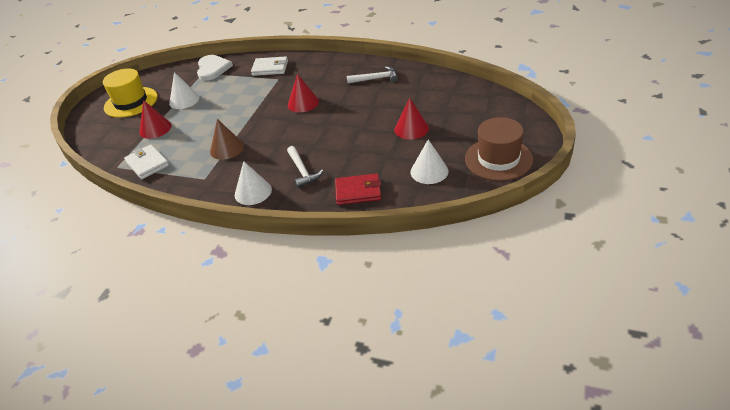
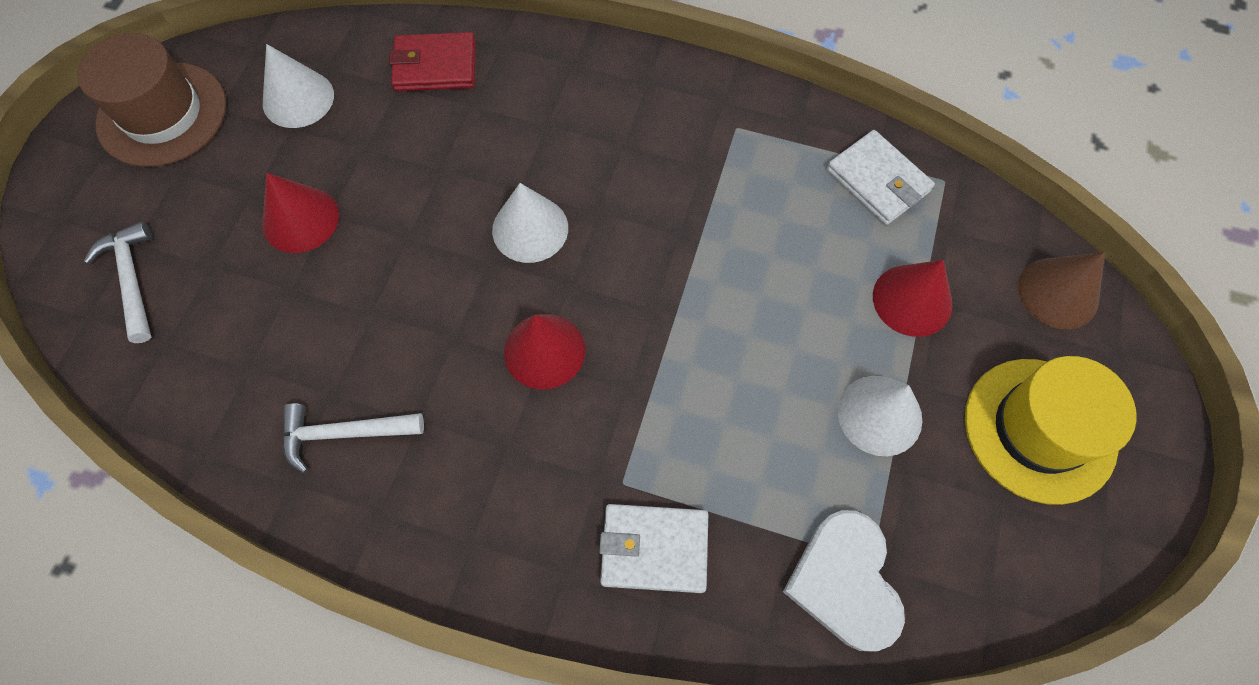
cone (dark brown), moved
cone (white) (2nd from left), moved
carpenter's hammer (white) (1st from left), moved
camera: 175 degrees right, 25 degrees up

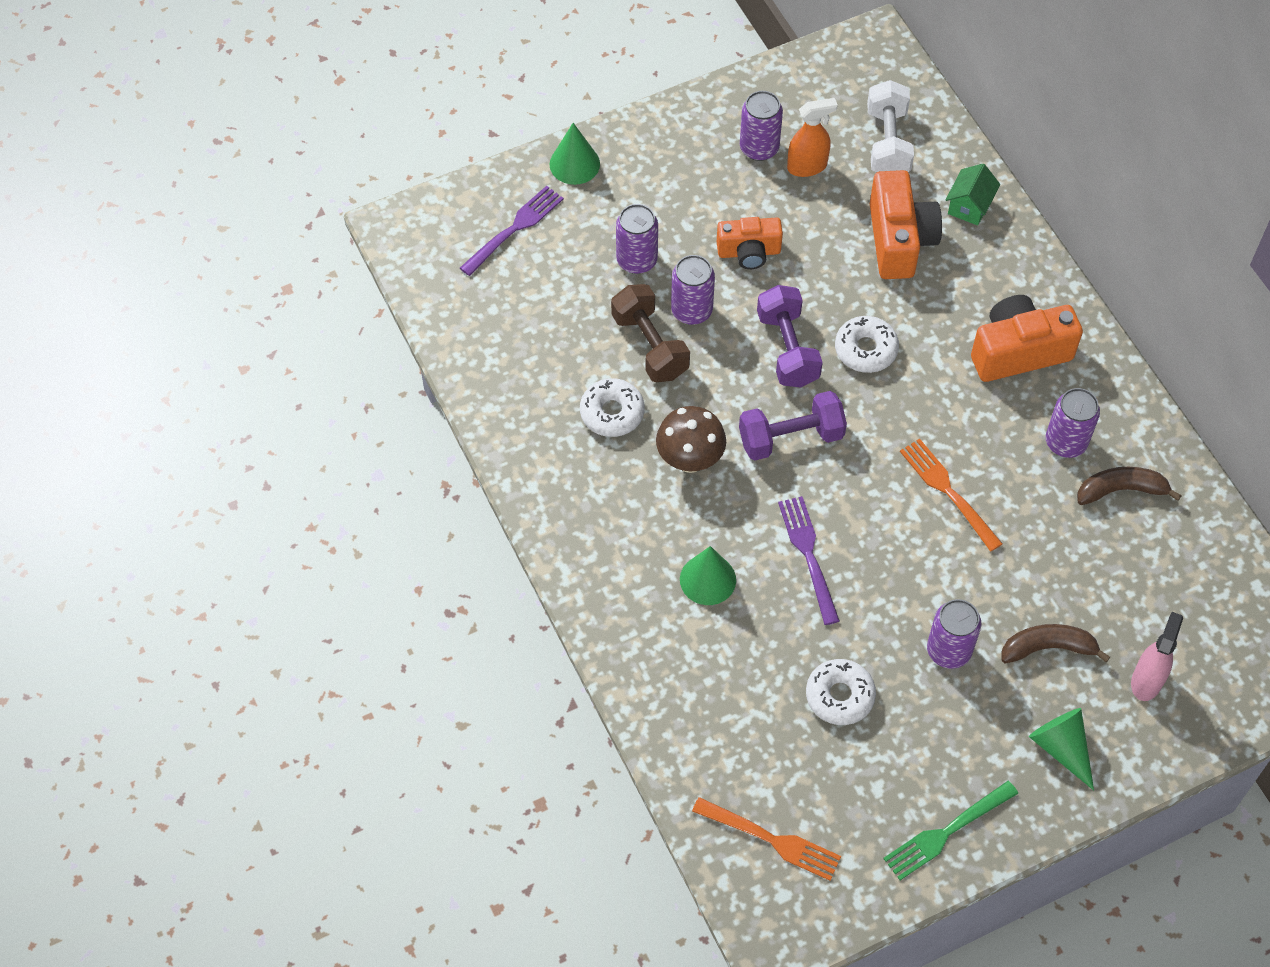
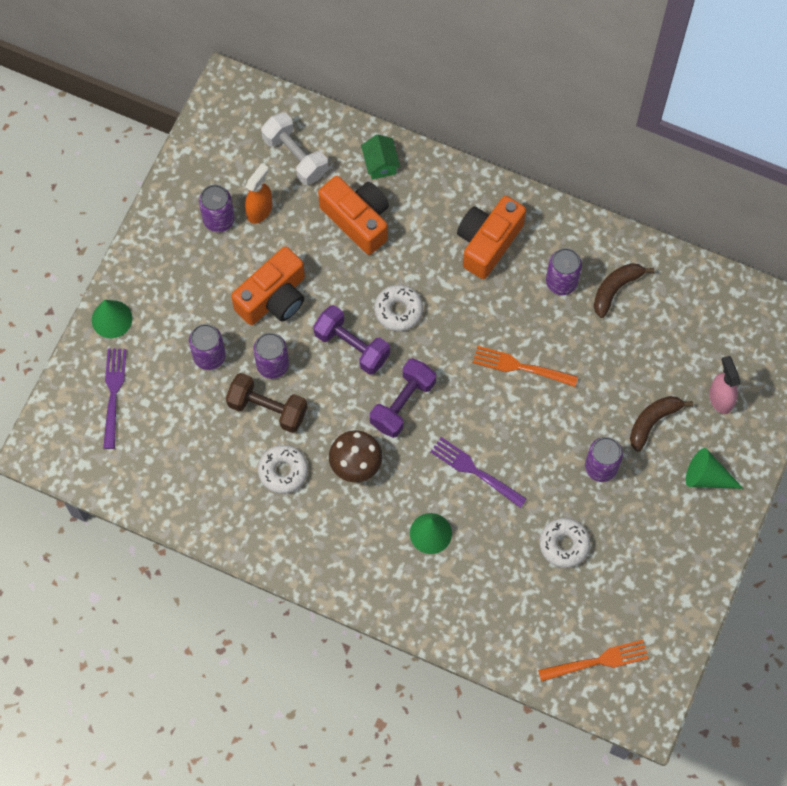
photo camera (bright orange) (1st from left), x1.55
dinner fork (green) => nothing
camera: 40 degrees left, 10 degrees up

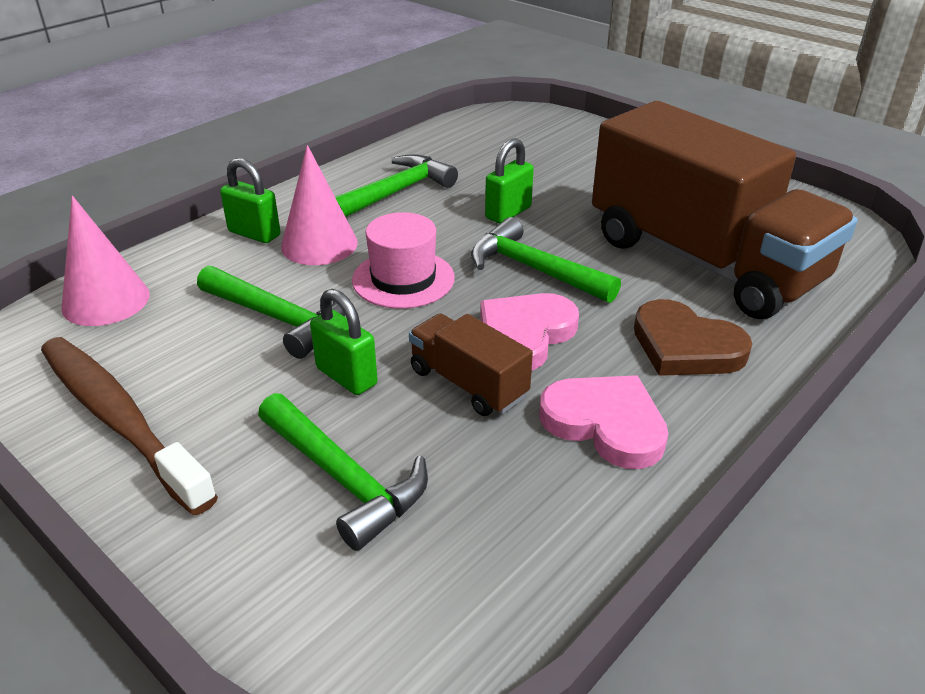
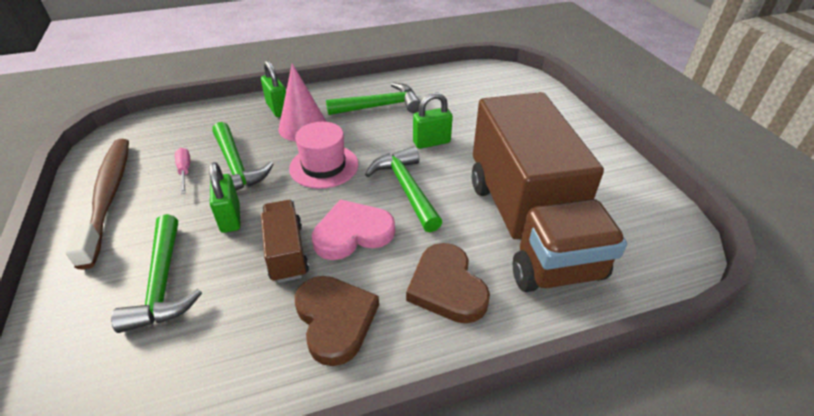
cone (rosy) (1st from left) => nothing
love heart (rosy) (2nd from left) => love heart (dark brown) (1st from left)
nothing => hand screwdriver (rosy)
camera: 30 degrees right, 5 degrees up

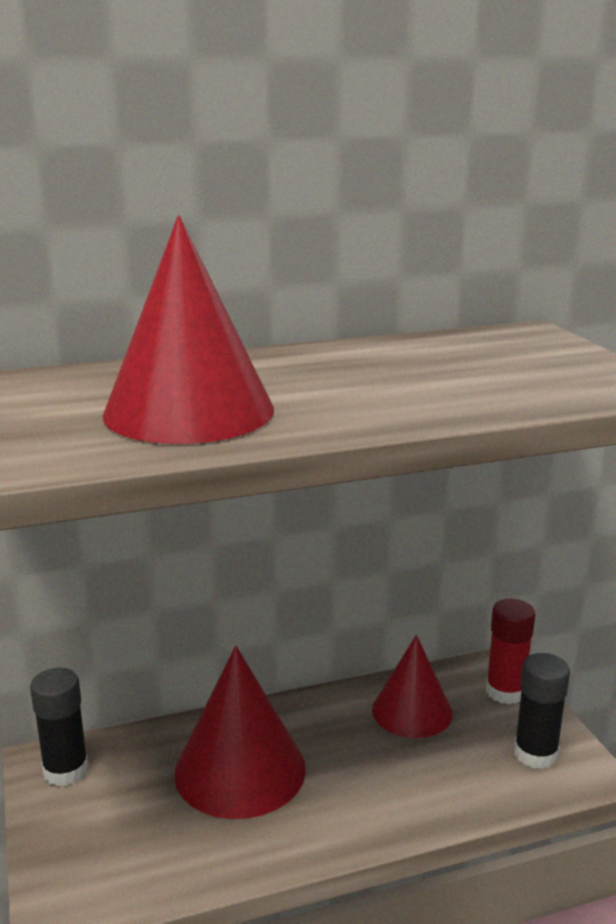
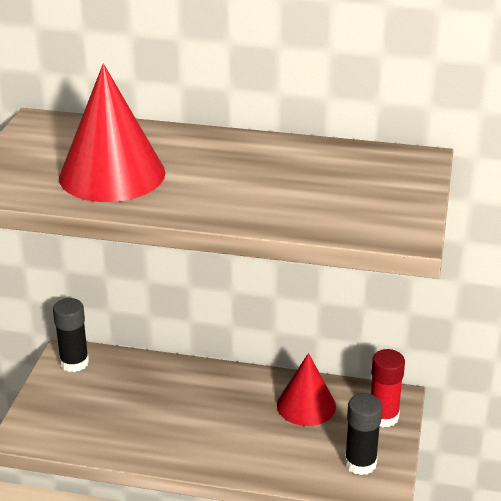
cone (crimson) (2nd from left) => nothing
camera: 30 degrees right, 10 degrees up

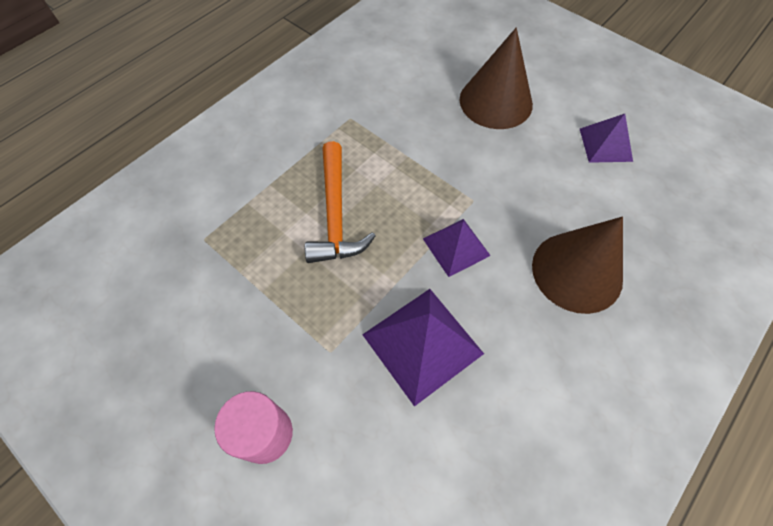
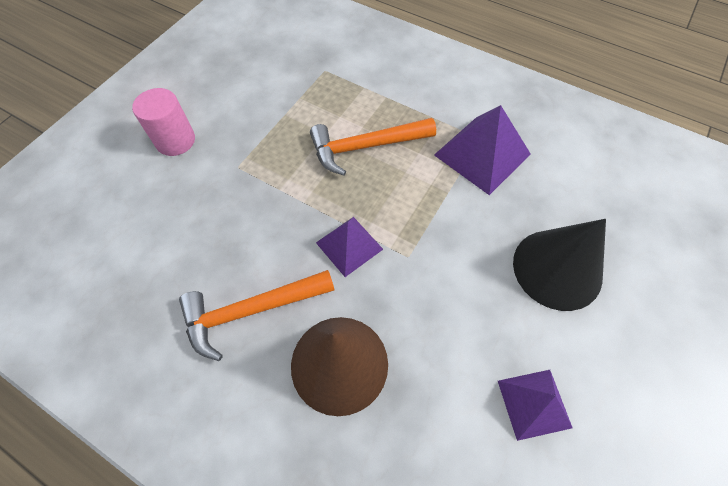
pyramid shape (violet) (1st from left in the first image) => pyramid shape (violet) (2nd from left), moved
cone (dark brown) (1st from left) => cone (black)
nothing => carpenter's hammer (bright orange) (1st from left)
camera: 80 degrees right, 0 degrees up

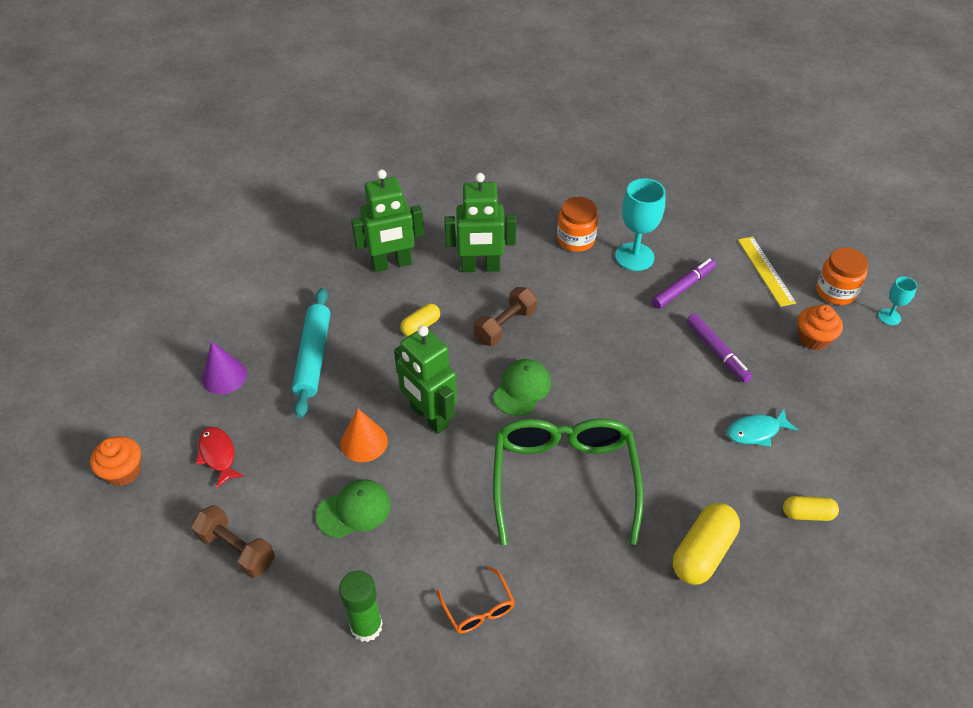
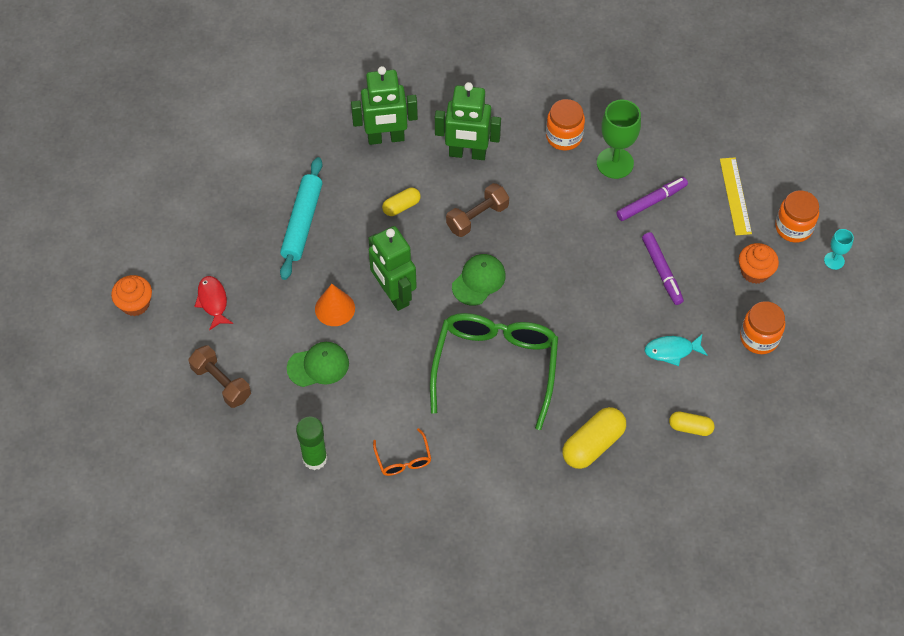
cone (violet) => nothing
goblet (aqua) (1st from left) => goblet (green)
nothing => jar (bright orange) (2nd from left)
camera: 10 degrees right, 10 degrees up

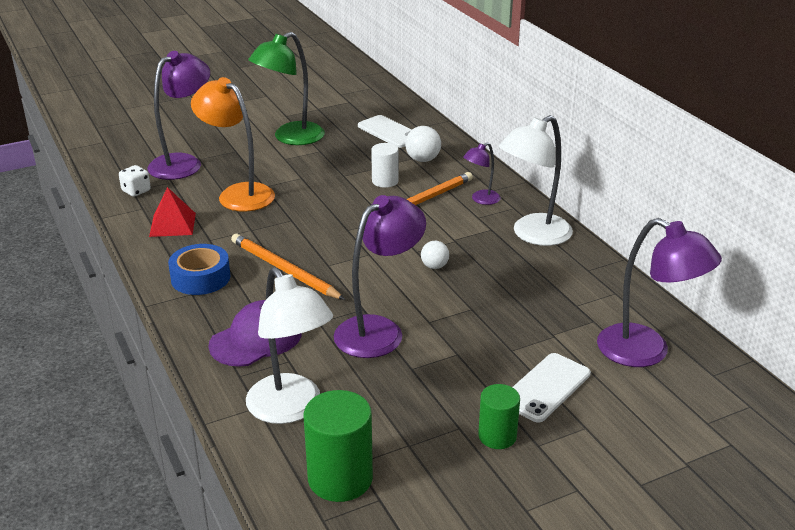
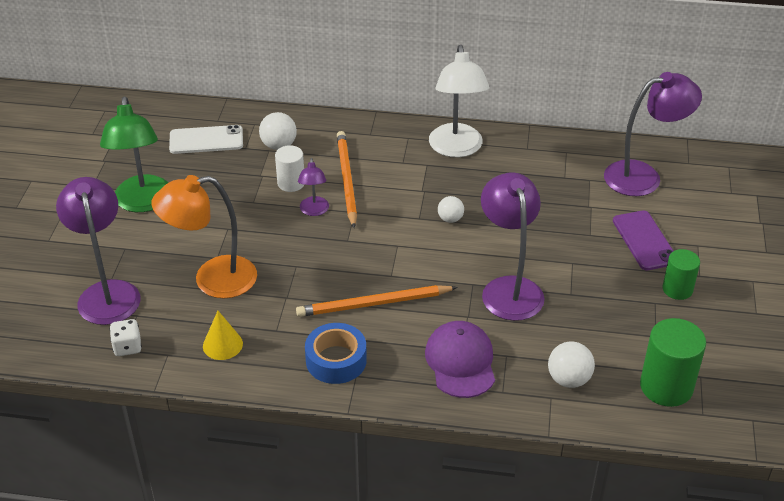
pyramid shape (crimson) => cone (yellow)
reading lamp (white) (1st from left) => ball (white) (3rd from left)
reading lamp (violet) (3rd from left in the first image) => reading lamp (violet) (2nd from left), moved
phone (white) (2nd from left) => phone (violet)
camera: 55 degrees left, 10 degrees up

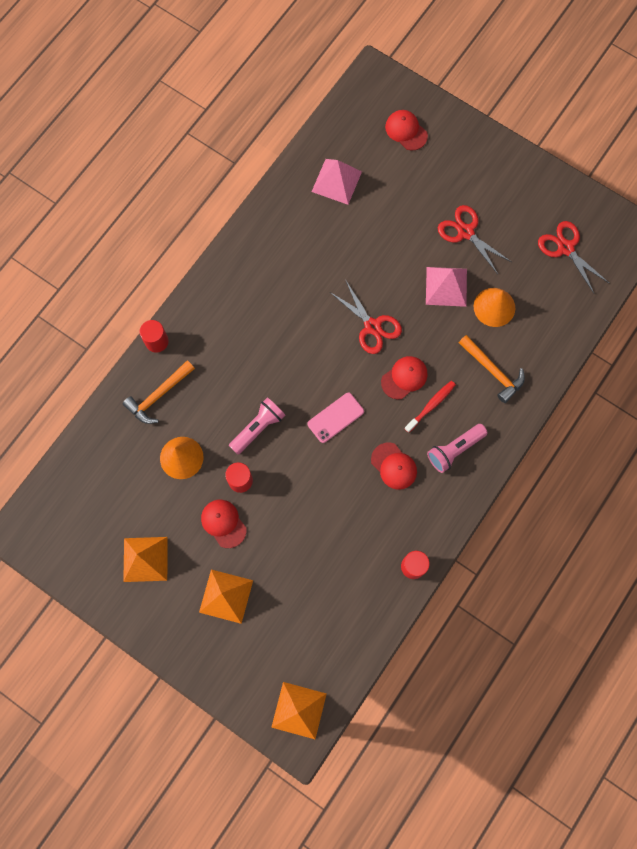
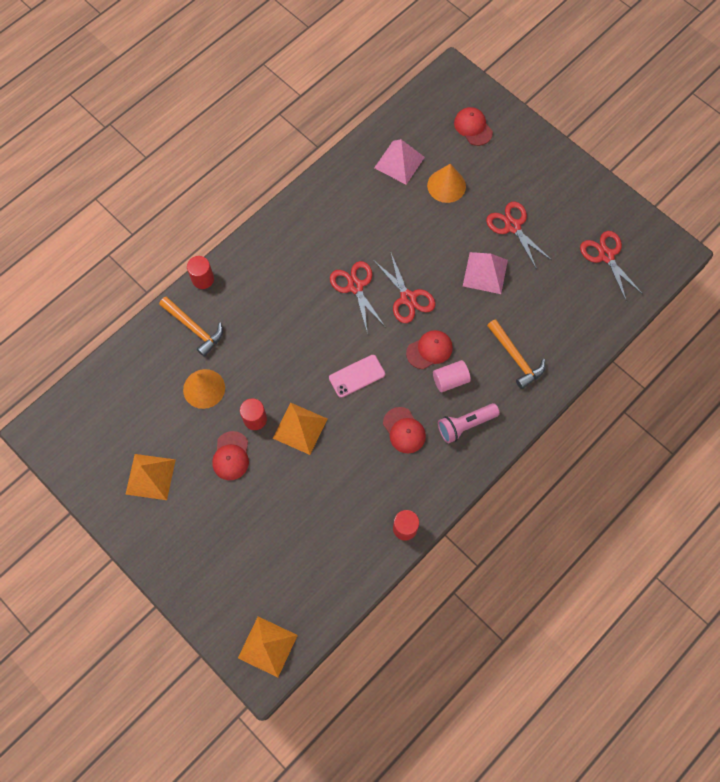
carpenter's hammer (bright orange) (1st from left), 105 degrees counterclockwise
pyramid shape (bright orange) (2nd from left in the first image) => pyramid shape (bright orange) (3rd from left), moved
baseball cap (crimson) (1st from left), 150 degrees counterclockwise
pocket torch (rosy) (1st from left) => nothing
dental brush (crimson) => cylinder (rosy)
cone (bright orange) (2nd from left), moved
nothing => pair of scissors (crimson) (1st from left)
camera: 10 degrees right, 5 degrees down

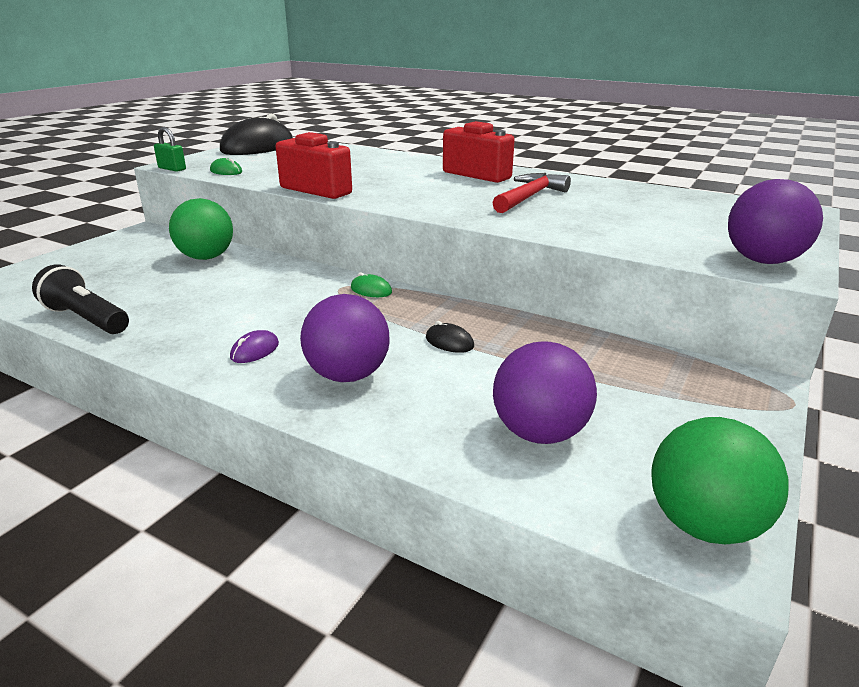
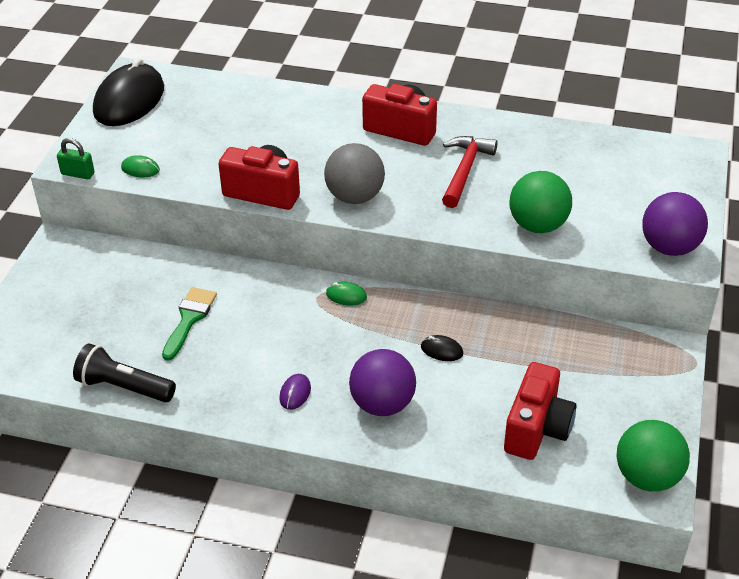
ball (green) (1st from left), moved
ball (violet) (2nd from left) => photo camera (crimson) (3rd from left)
nothing => paint brush (green)
nothing => ball (gray)
camera: 15 degrees left, 15 degrees up

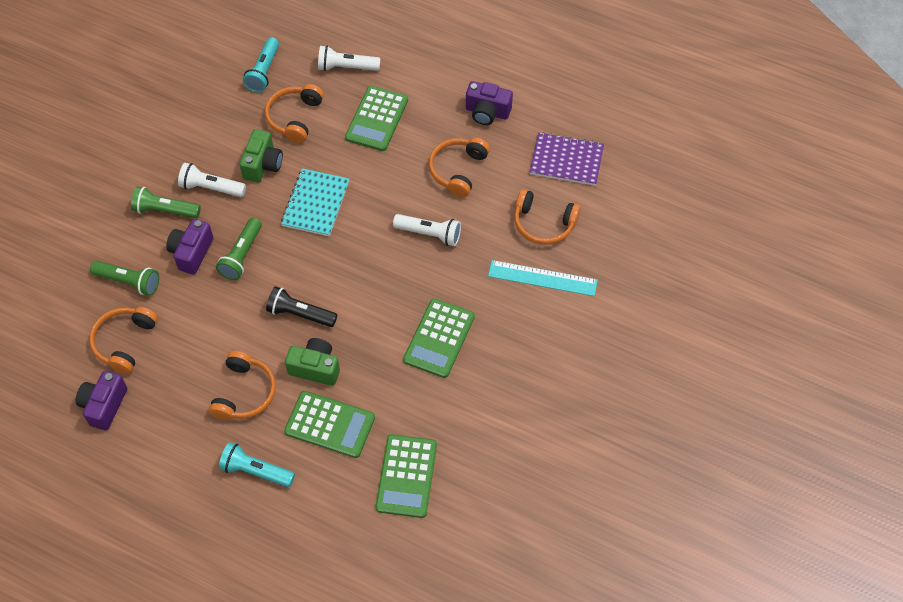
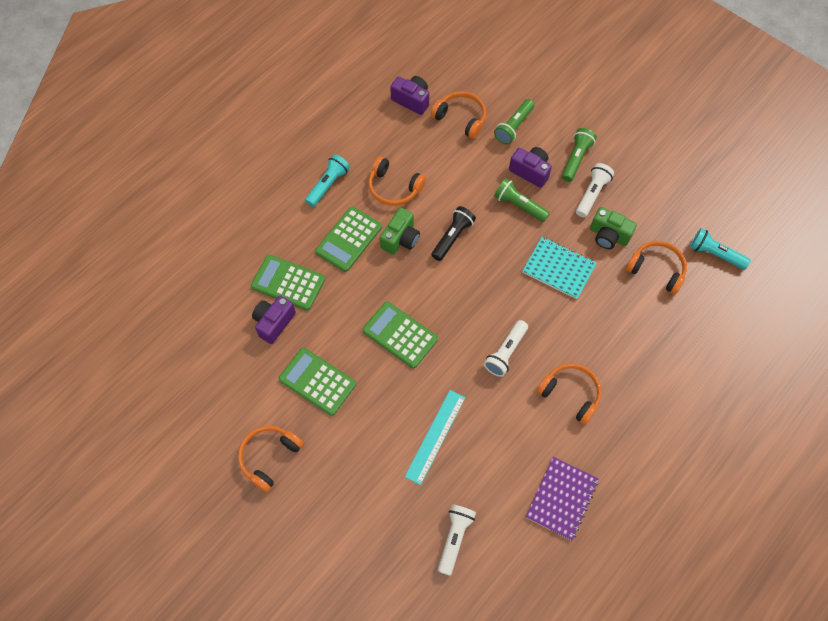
pocket torch (white) (2nd from left in the first image) => pocket torch (white) (1st from left), moved
adding machine (green) (2nd from left), moved
photo camera (violet) (3rd from left in the first image) => photo camera (violet) (1st from left), moved
headset (bright orange) (5th from left in the first image) => headset (bright orange) (1st from left), moved
camera: 105 degrees right, 5 degrees up

